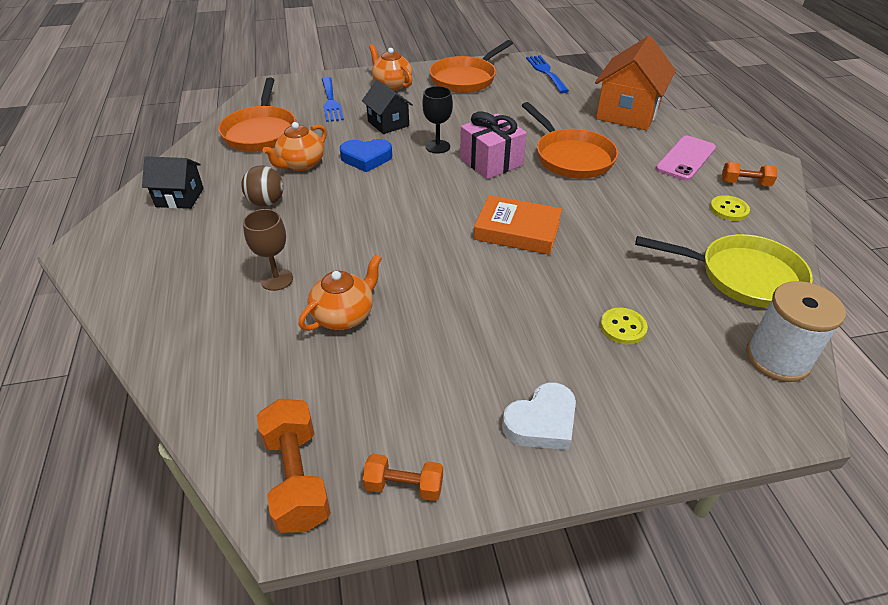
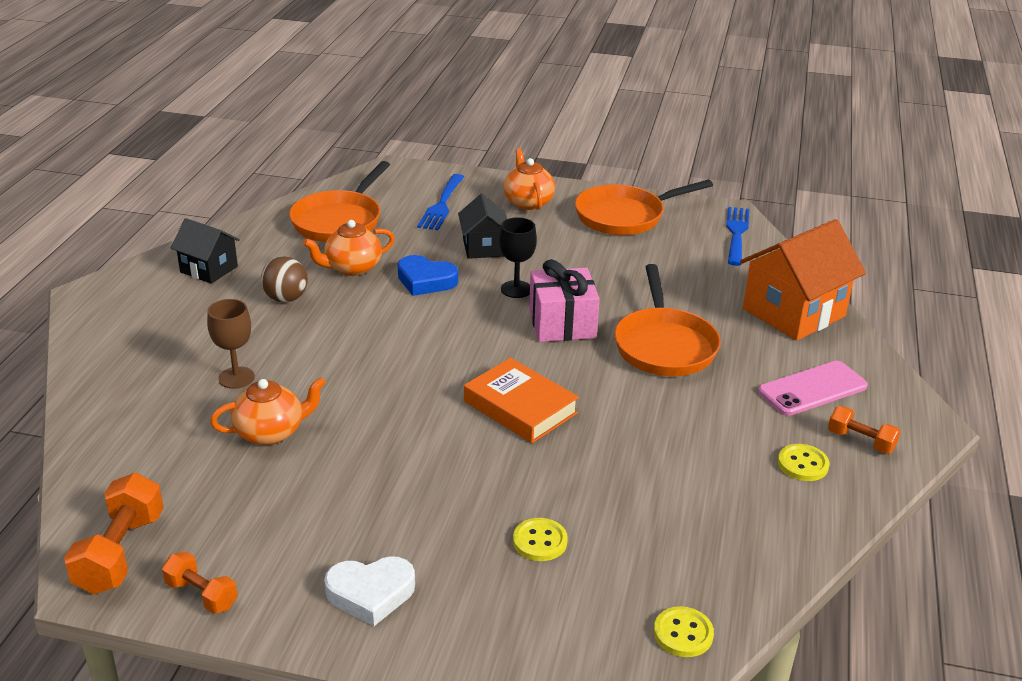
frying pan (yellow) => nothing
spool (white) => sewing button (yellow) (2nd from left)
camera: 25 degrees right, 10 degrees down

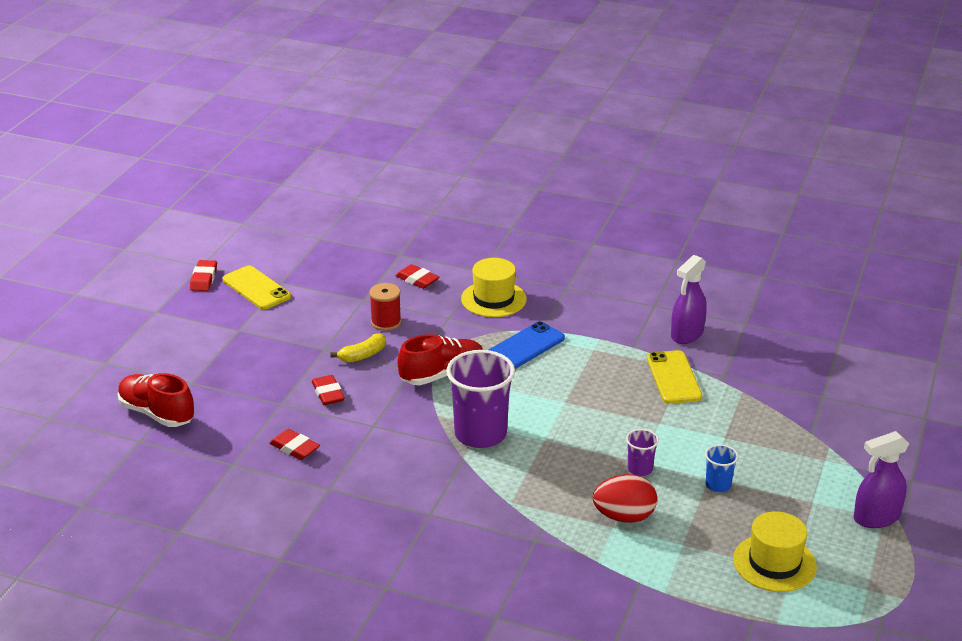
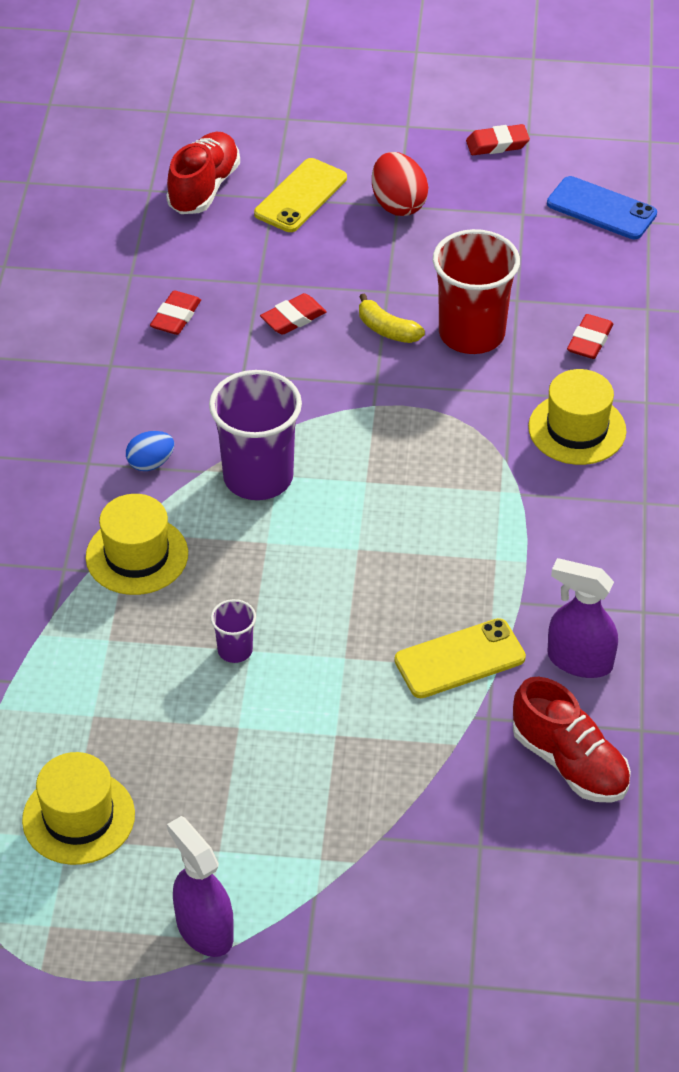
phone (yellow) (1st from left), moved
spool (crimson) => cup (crimson)
lace-up shoe (crimson) (2nd from left), moved
phone (royal blue), moved
toy egg (crimson), moved
cup (royal blue) => nothing
nothing => hat (yellow) (2nd from left)
nothing => toy egg (royal blue)
camera: 75 degrees right, 15 degrees up

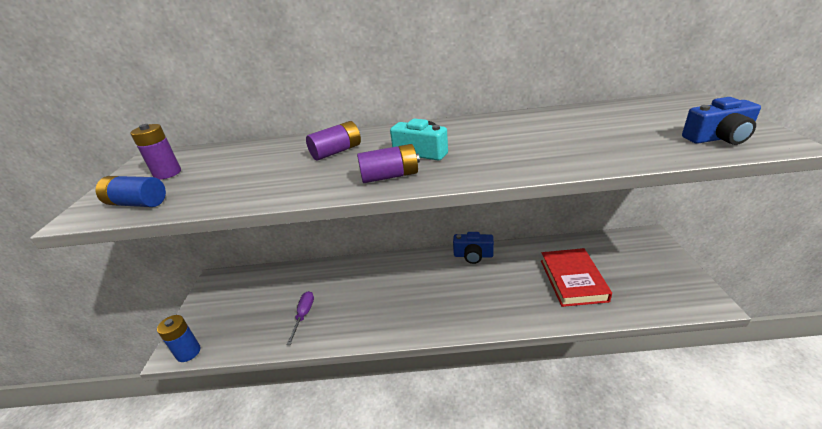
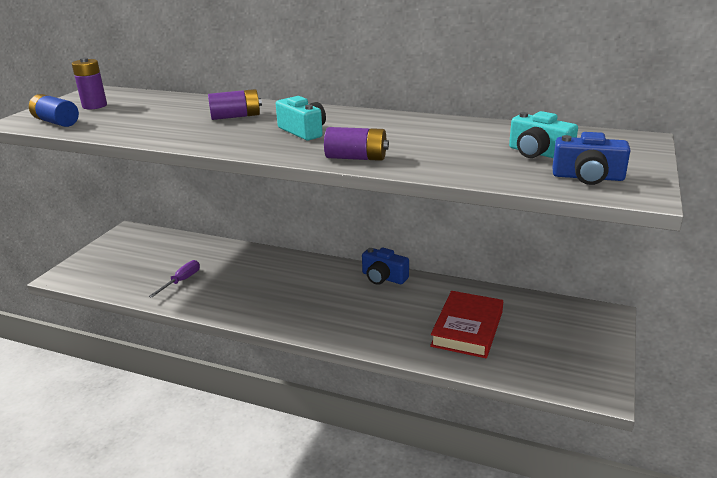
battery (royal blue) (2nd from left) => nothing
battery (violet) (3rd from left), moved
nothing => photo camera (aqua) (2nd from left)
camera: 20 degrees right, 5 degrees down

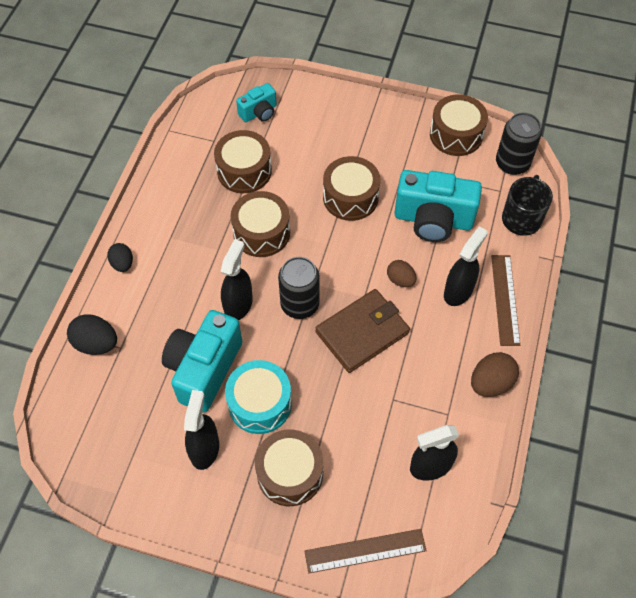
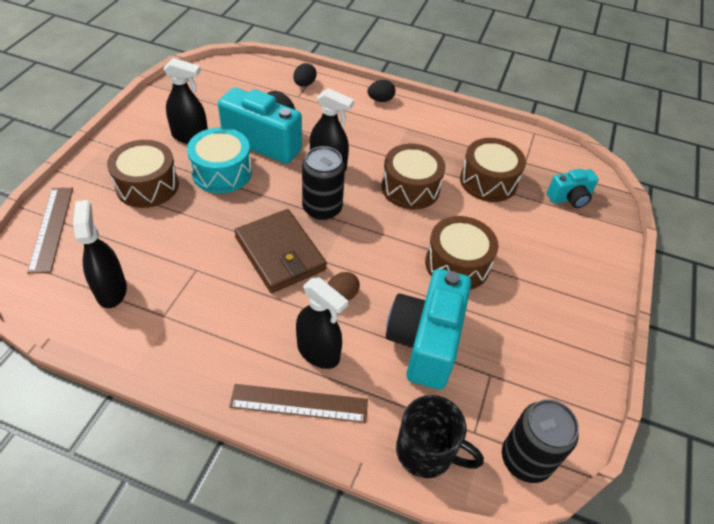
toy egg (black) (1st from left), x0.66
photo camera (aqua) (2nd from left in the first image) => photo camera (aqua) (3rd from left), 75 degrees counterclockwise
snare drum (dark brown) (5th from left) => nothing
toy egg (dark brown) (2nd from left) => nothing
camera: 90 degrees right, 10 degrees down

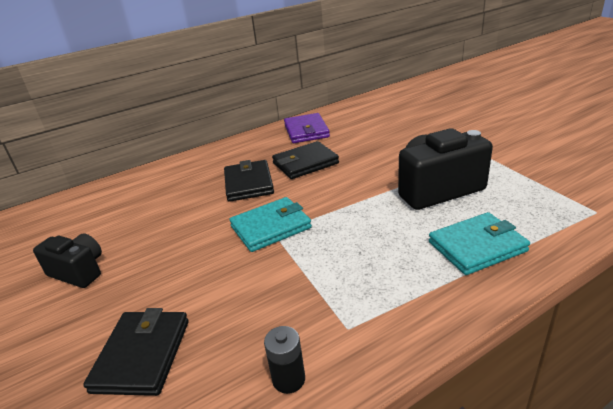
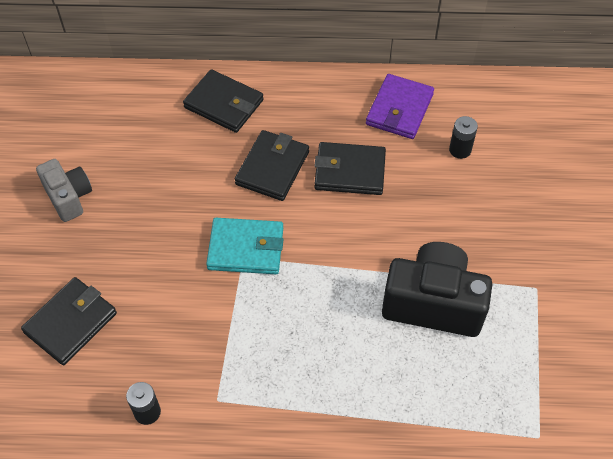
photo camera (black) (1st from left) => photo camera (gray)
billfold (aqua) (2nd from left) => nothing
nothing => billfold (black) (2nd from left)
nothing => battery (black) (2nd from left)
camera: 30 degrees right, 25 degrees up

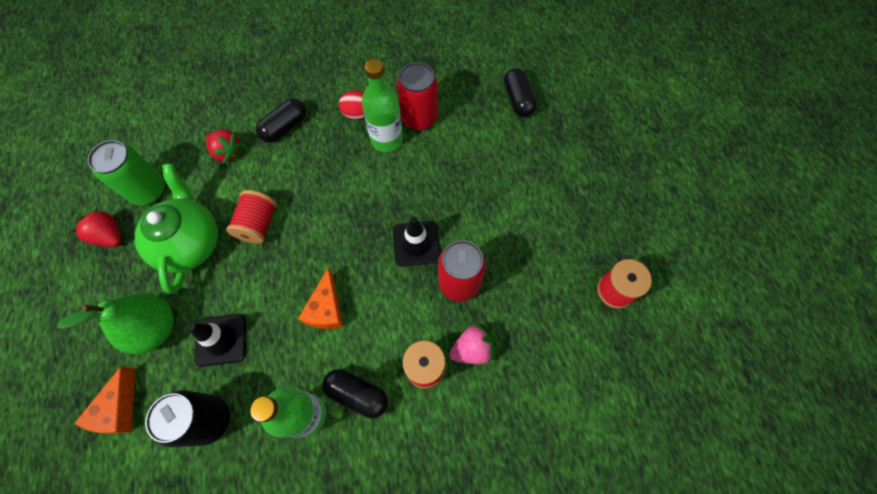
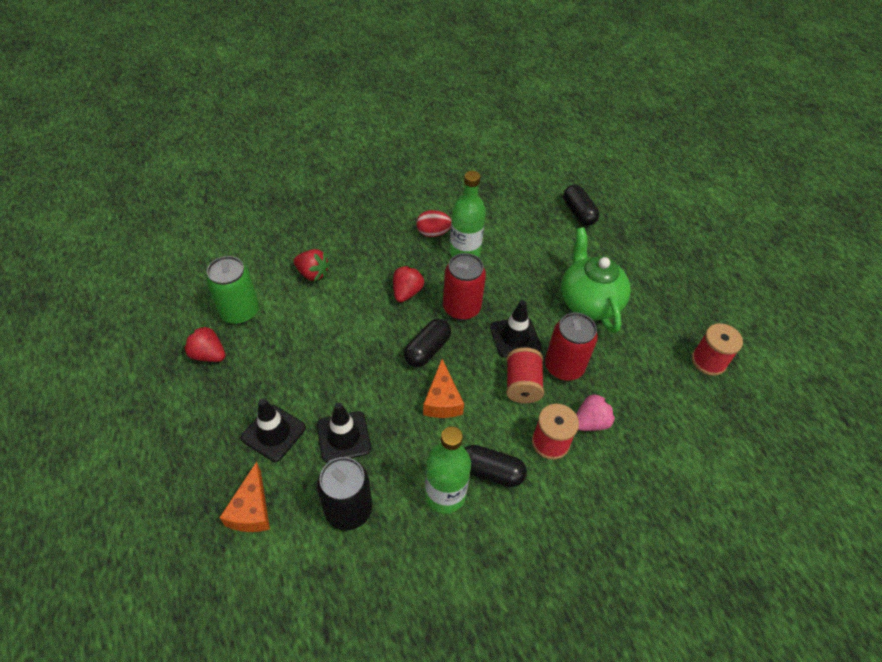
pear fruit (green) => road cone (black) (1st from left)
tea pot (green), moved
spool (crimson) (1st from left), moved
pill shape (black) (1st from left), moved
soda can (crimson) (1st from left), moved
nothing => toy strawberry (crimson) (3rd from left)
camera: 10 degrees left, 15 degrees down

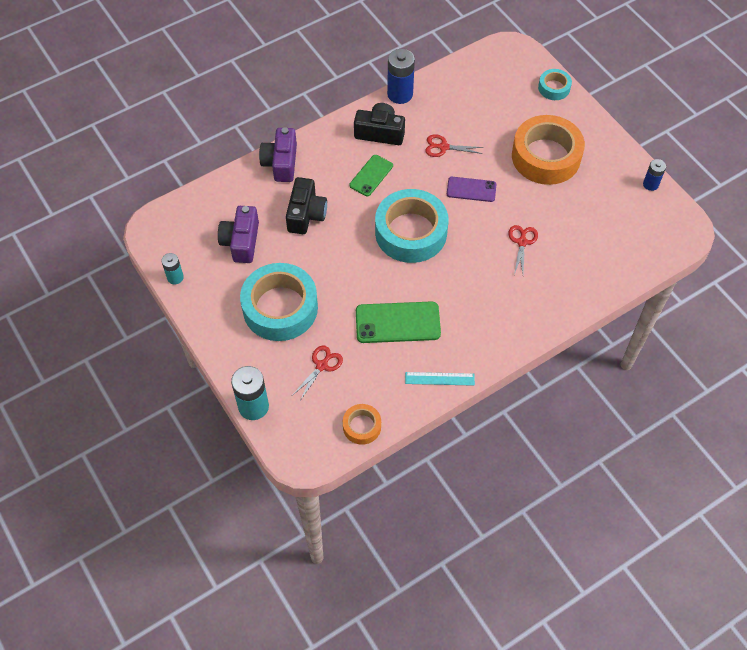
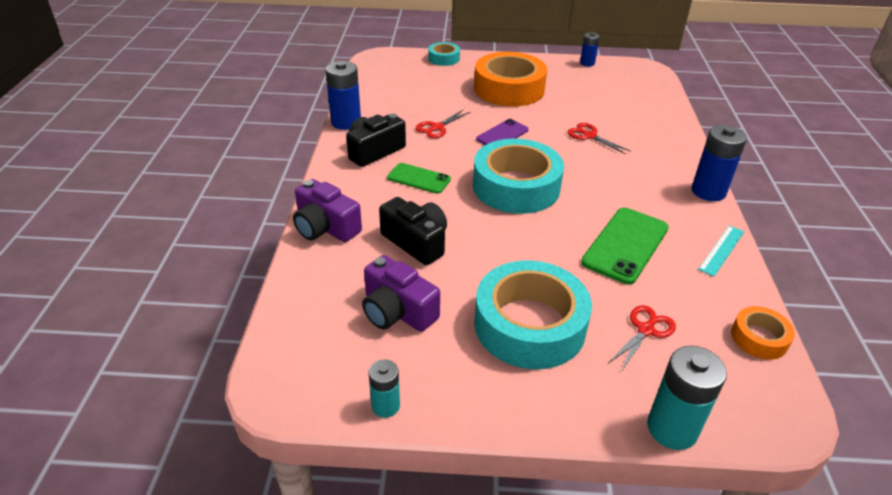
pair of scissors (crimson) (1st from left in the first image) => pair of scissors (crimson) (3rd from left), 60 degrees clockwise
phone (green) (1st from left), 45 degrees counterclockwise
nothing => battery (royal blue) (3rd from left)
camera: 55 degrees left, 20 degrees down

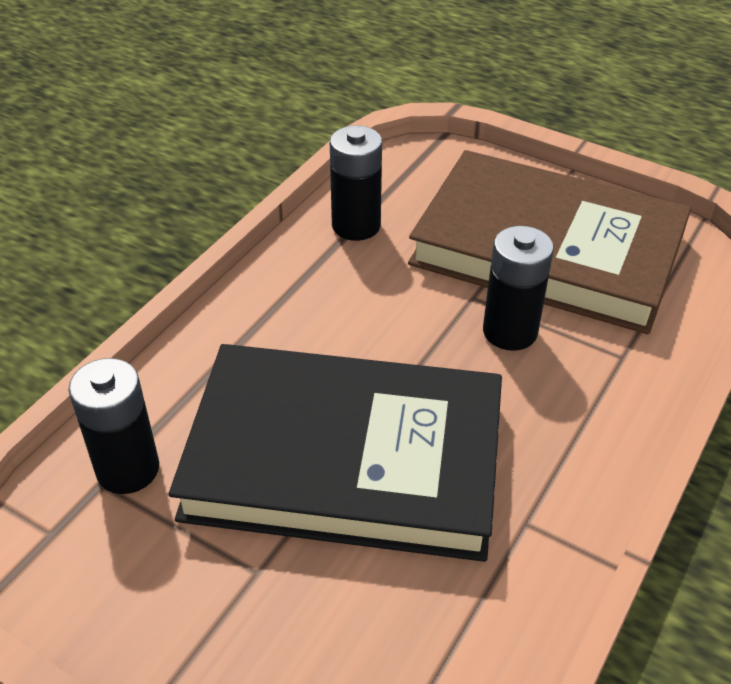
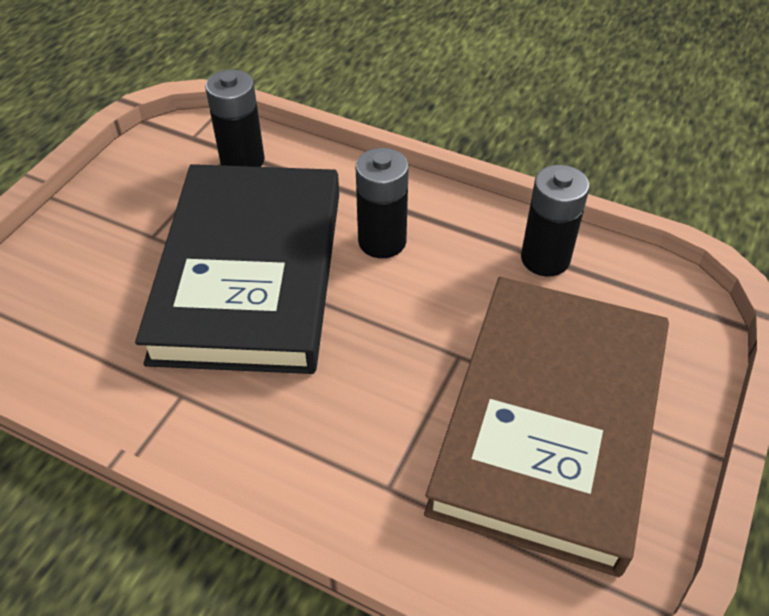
battery (black) (3rd from left in the first image) => battery (black) (2nd from left), moved
camera: 85 degrees right, 5 degrees up

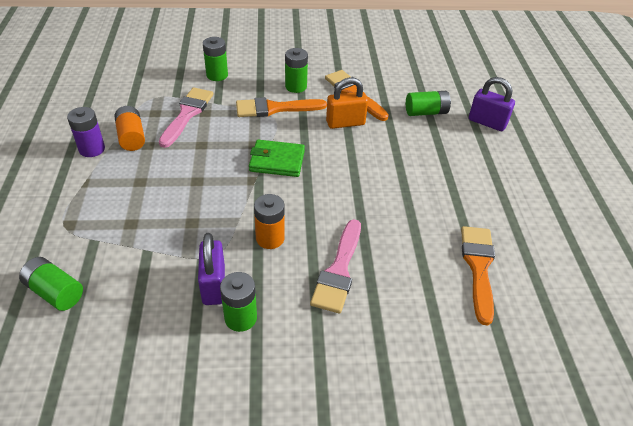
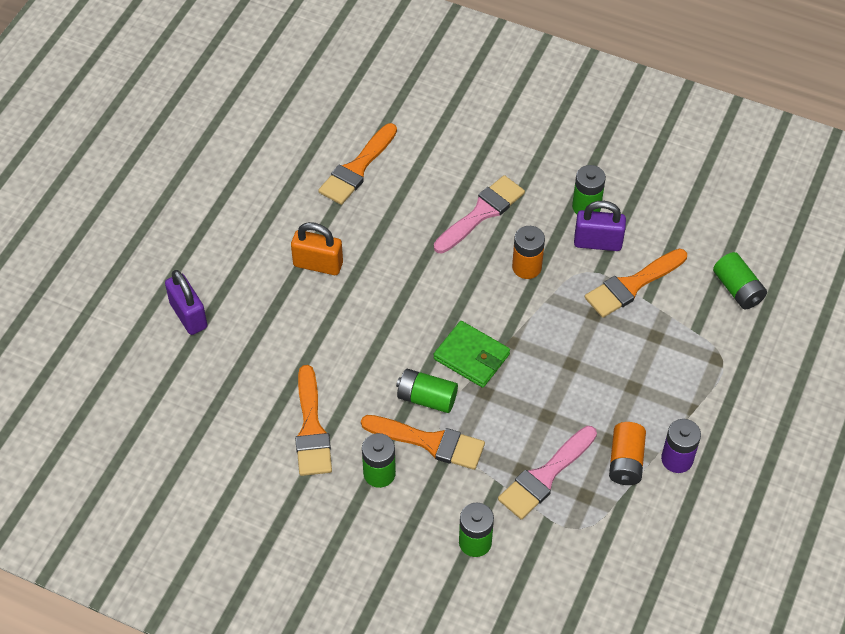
lock (violet) (1st from left in the first image) => lock (violet) (2nd from left), 75 degrees clockwise
lock (bright orange), moved
battery (green) (5th from left in the first image) => battery (green) (2nd from left), moved
nothing => paint brush (bright orange) (4th from left)
camera: 150 degrees left, 10 degrees up

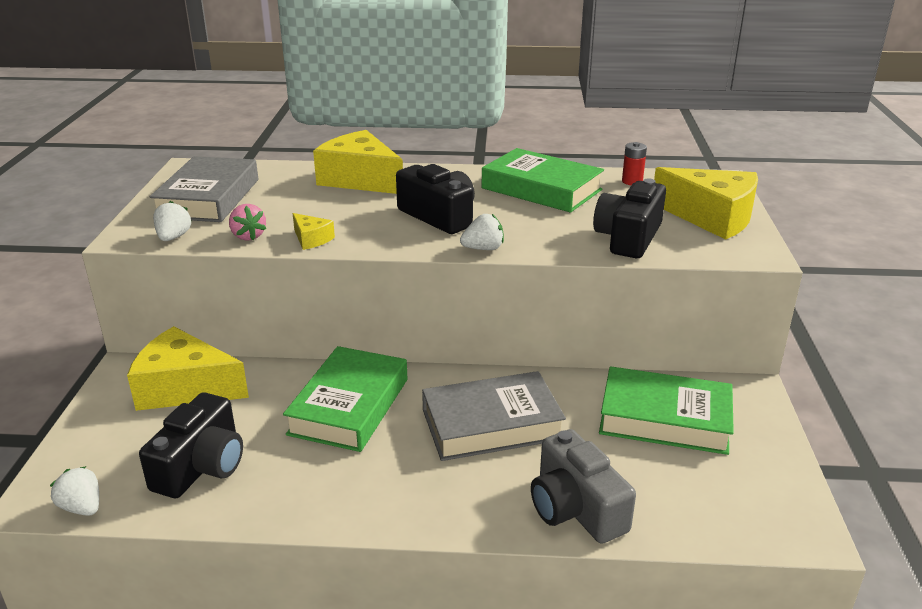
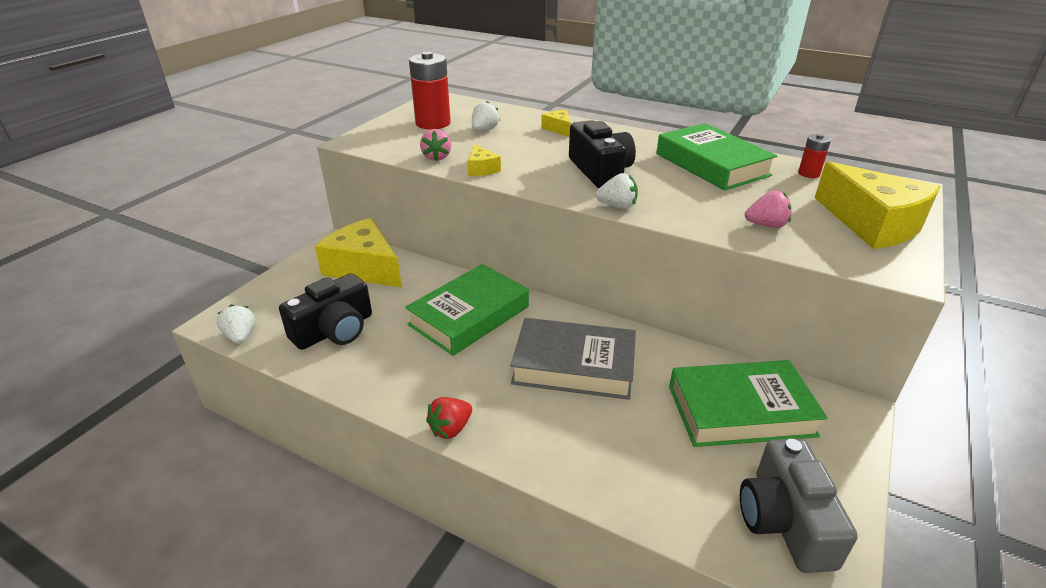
hardcover (gray) (1st from left) => battery (crimson) (1st from left)
toy strawberry (white) (2nd from left), moved
piece of cheese (yellow) (3rd from left), x0.45
photo camera (gray), moved
photo camera (black) (3rd from left) => toy strawberry (rosy) (2nd from left)
hardcover (green) (3rd from left), 45 degrees counterclockwise
nothing => toy strawberry (crimson)
camera: 25 degrees right, 5 degrees up

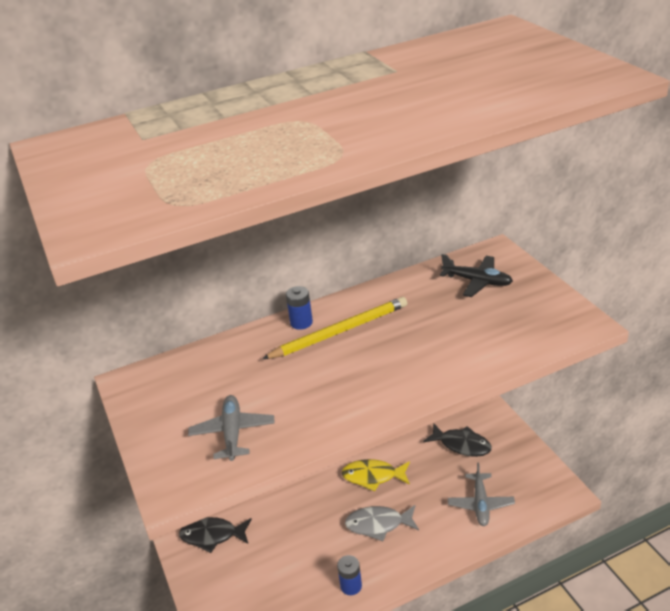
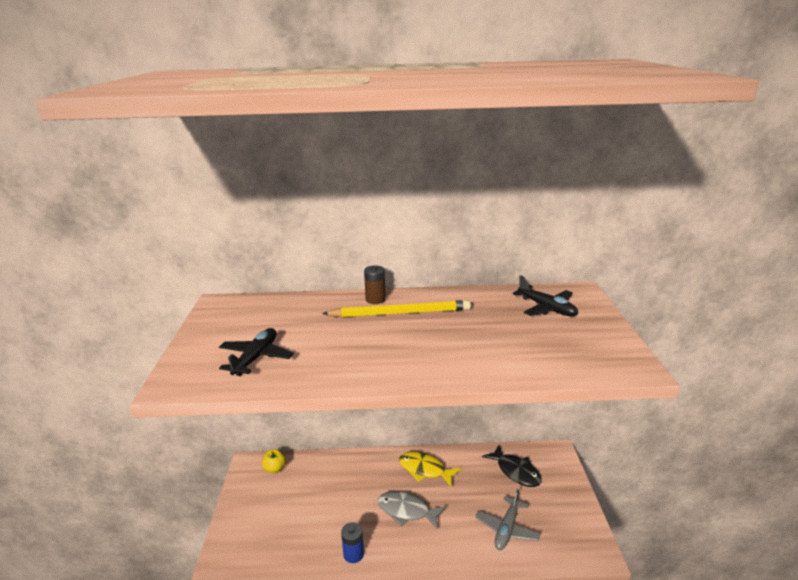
fish (black) (1st from left) => toy apple (yellow)
aeroplane (gray) (1st from left) => aeroplane (black) (1st from left)
battery (royal blue) (1st from left) => battery (dark brown)
camera: 20 degrees right, 10 degrees down

